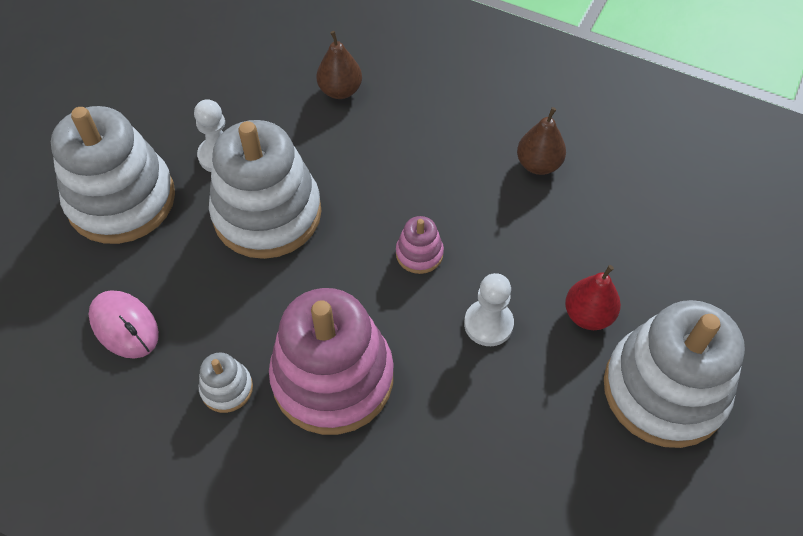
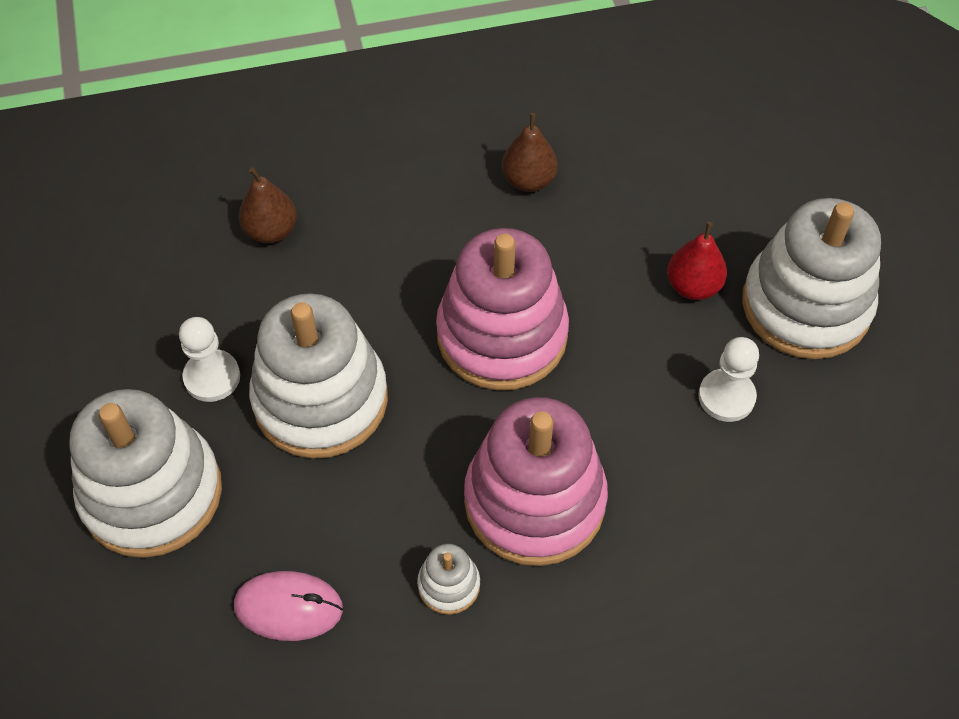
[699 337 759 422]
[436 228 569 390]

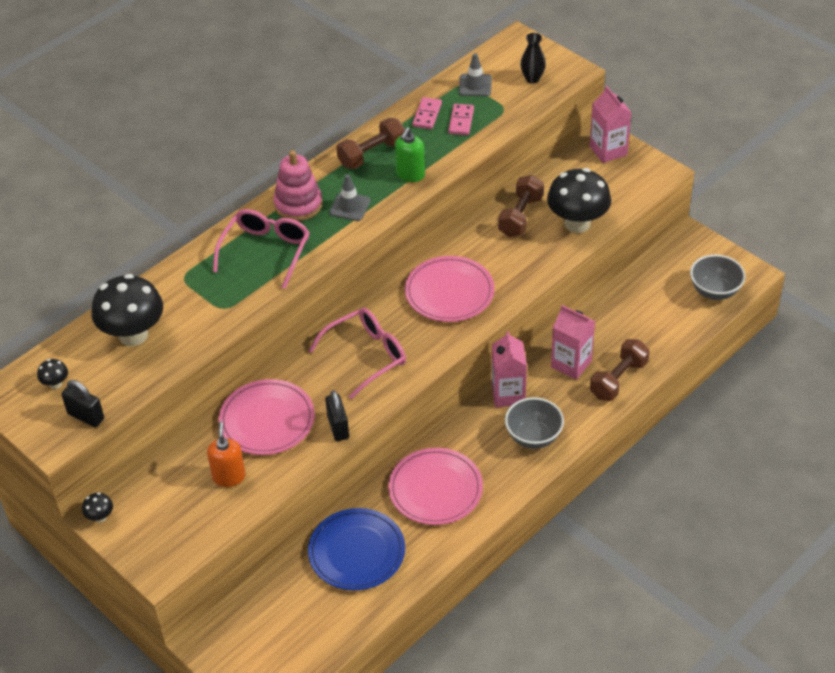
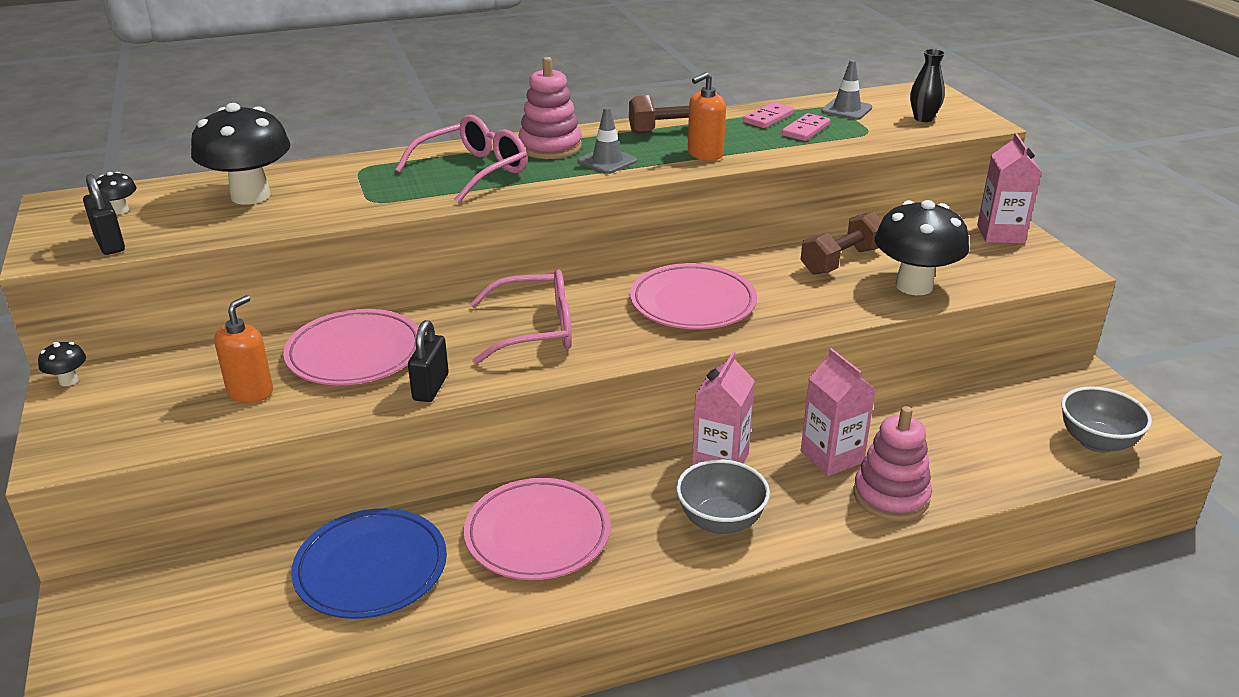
[853 406 932 521]
[688 72 726 161]

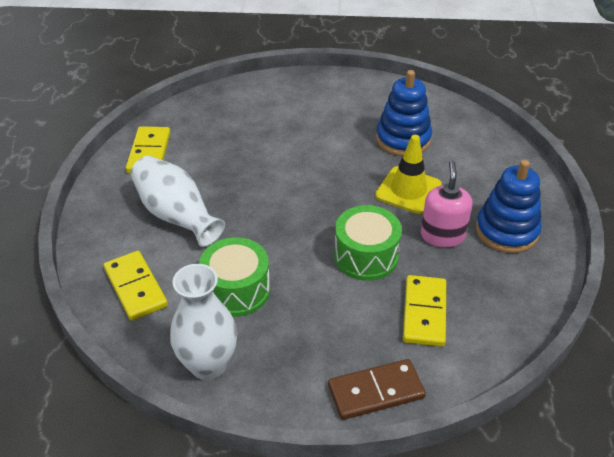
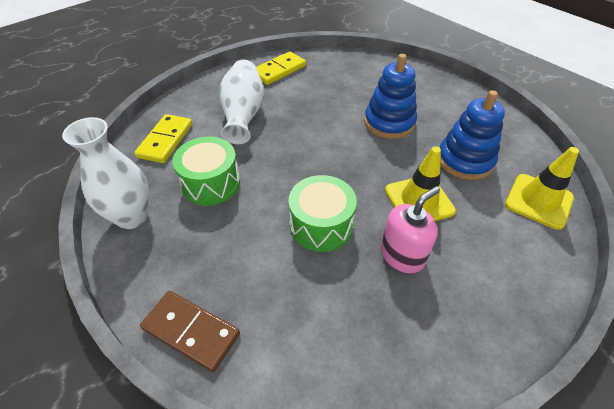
[403 275 446 347] (first image)
[505 147 579 230]
[364 54 417 139]

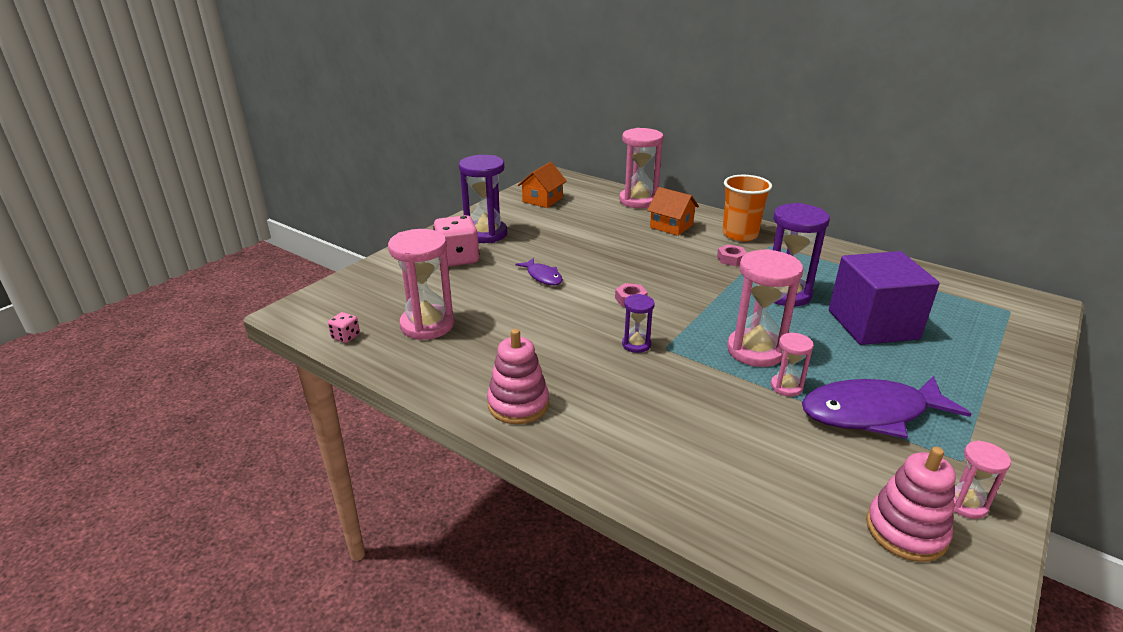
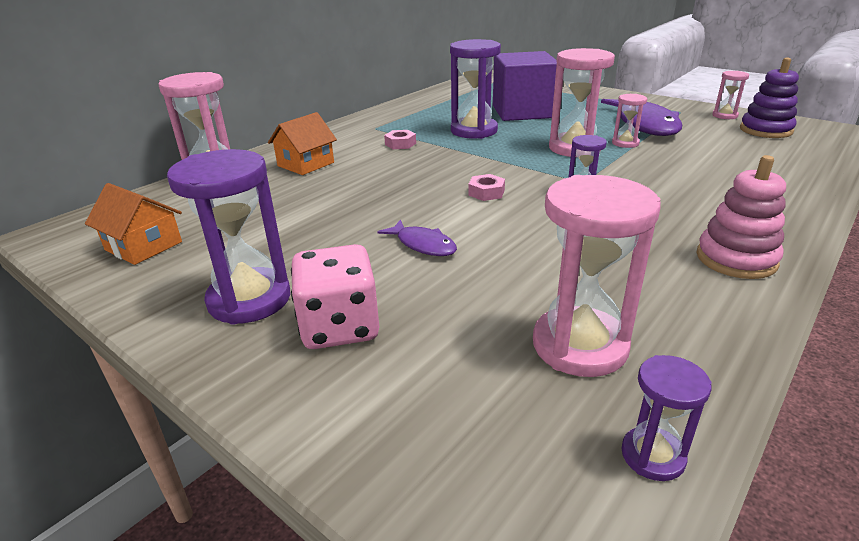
[722 175 772 241] (first image)
[621 355 711 481]
[740 58 799 138]
[377 219 457 256]

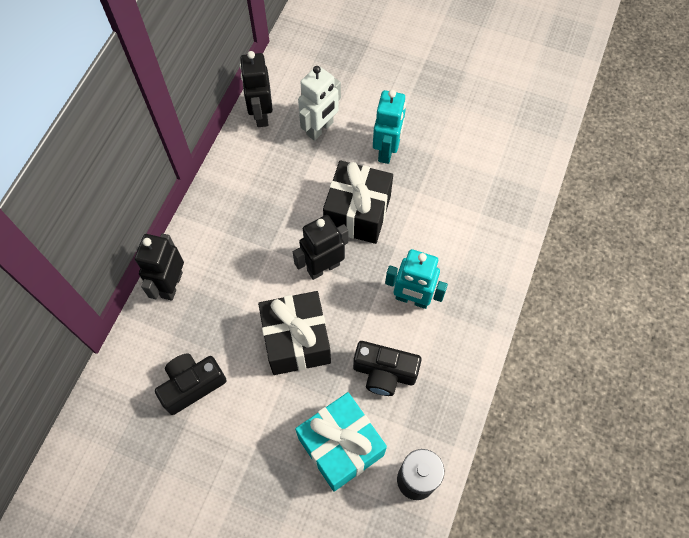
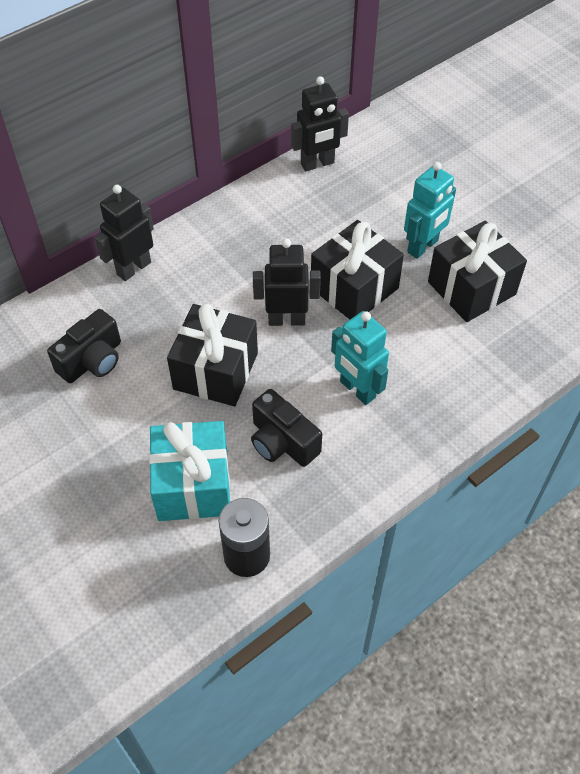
[298 66 341 141] (first image)
[428 221 527 322]
[47 309 121 383]
[291 76 349 171]

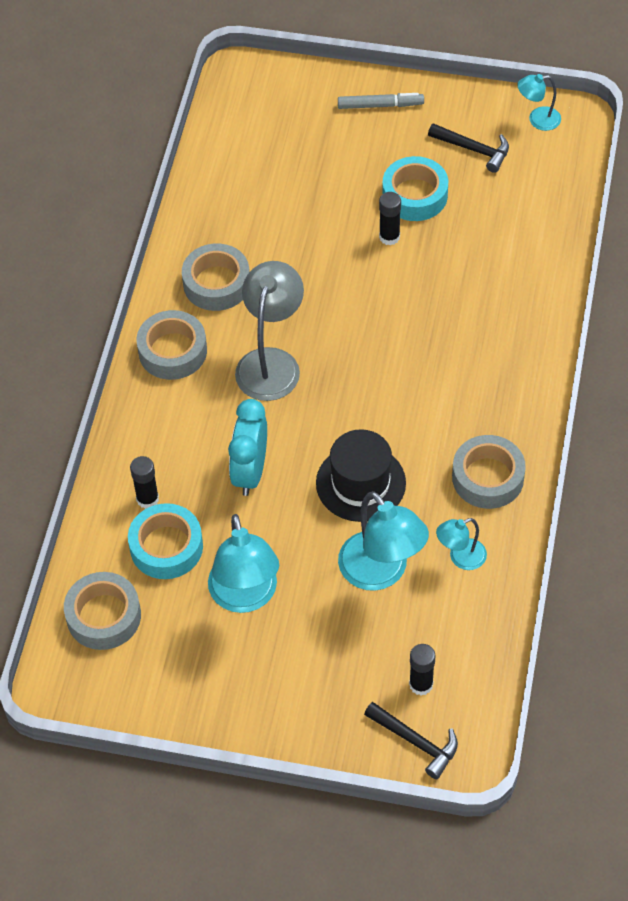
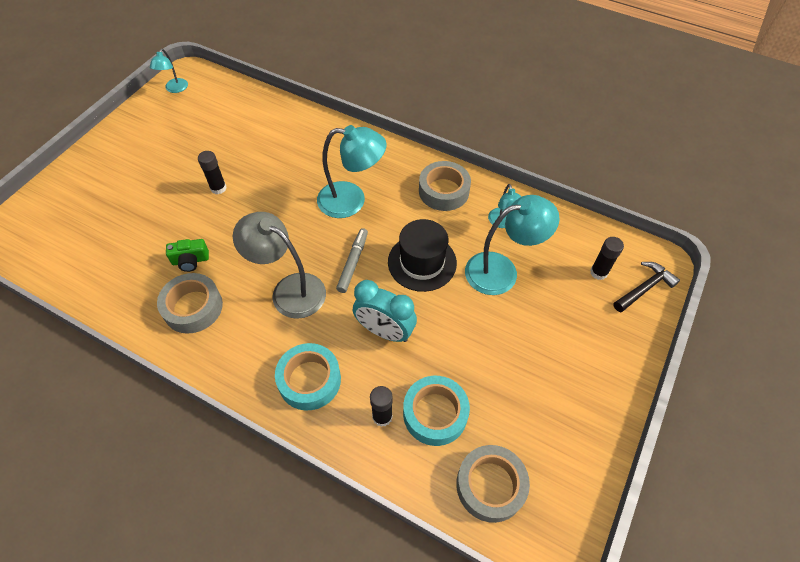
[136 310 207 380] (first image)
[428 123 509 173] (first image)
[166 239 209 272]
[317 125 386 218]
[336 228 368 293]
[275 343 341 410]

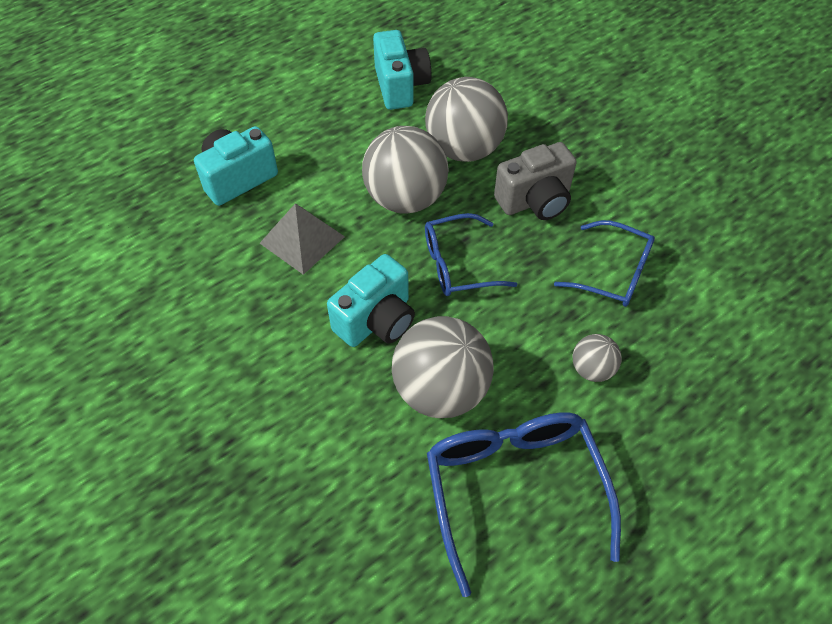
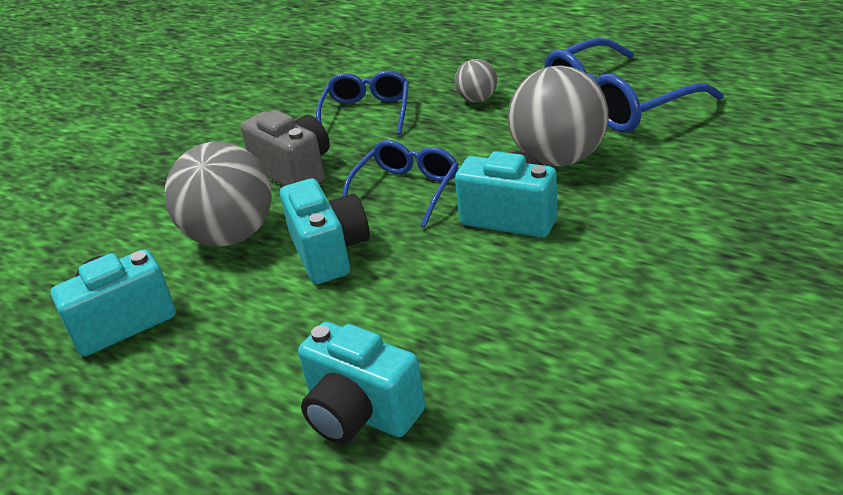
[260 204 345 275] (first image)
[280 178 370 284]
[342 140 459 228]

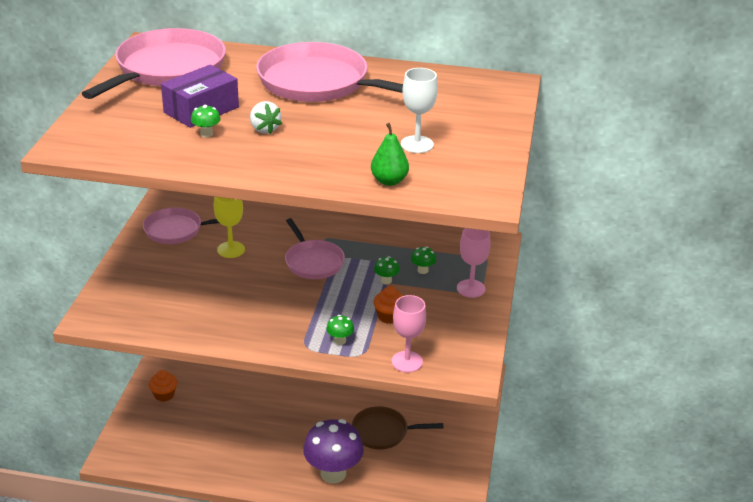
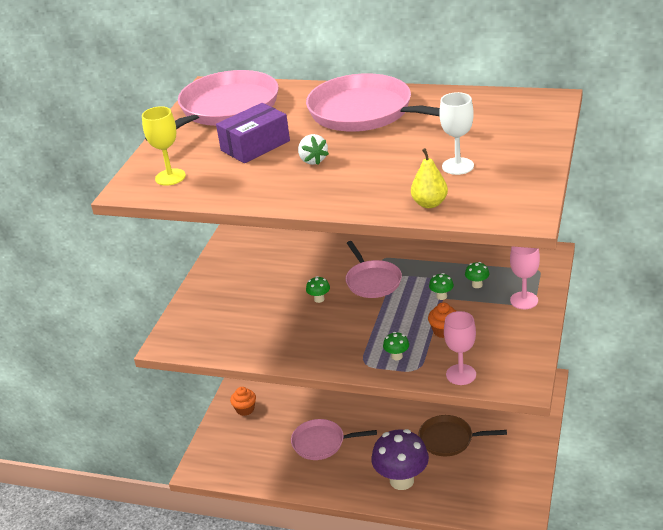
[291 419 377 460]
[306 276 330 303]
[142 106 186 186]
[411 148 448 208]

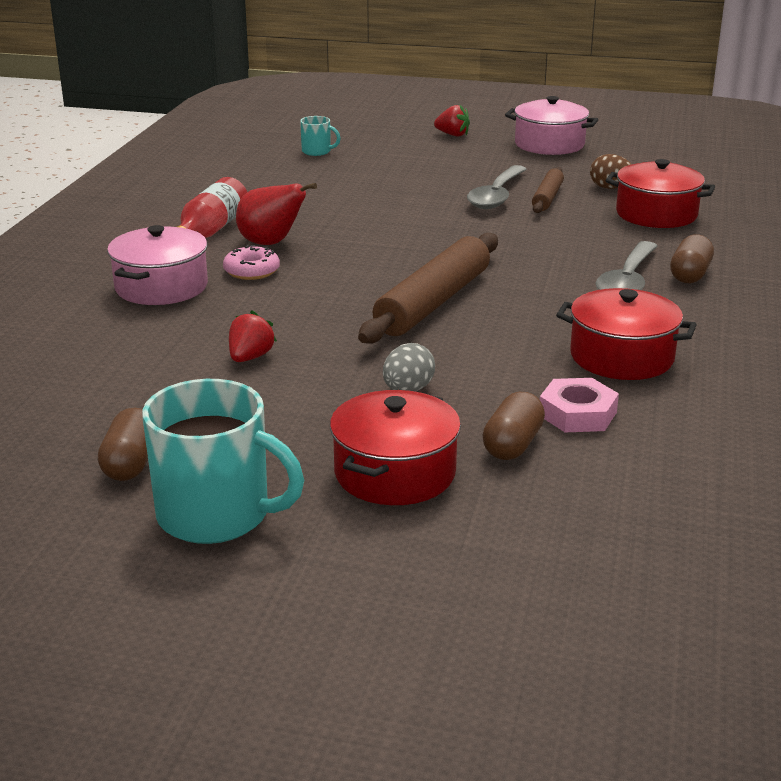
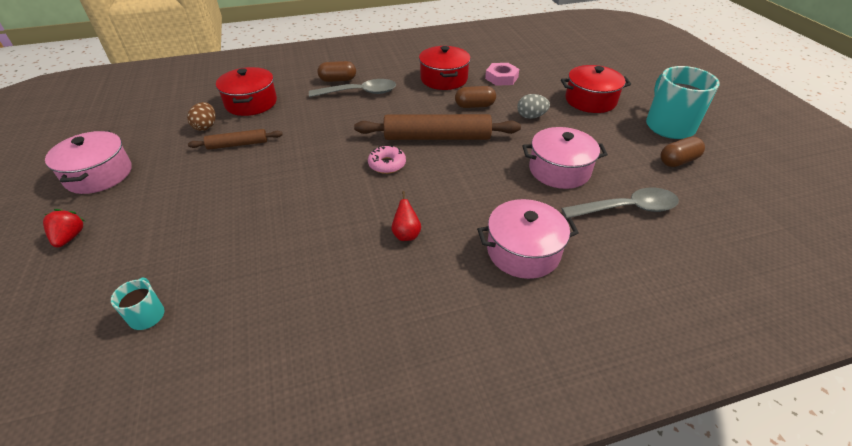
[176 177 247 238] (first image)
[368 146 406 174]
[561 187 679 218]
[455 86 496 108]
[522 127 608 189]
[391 191 421 241]

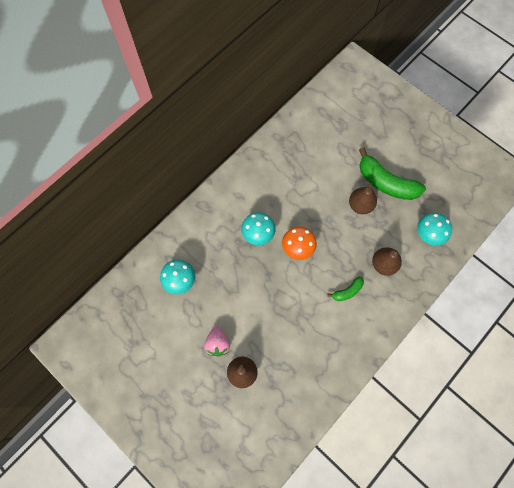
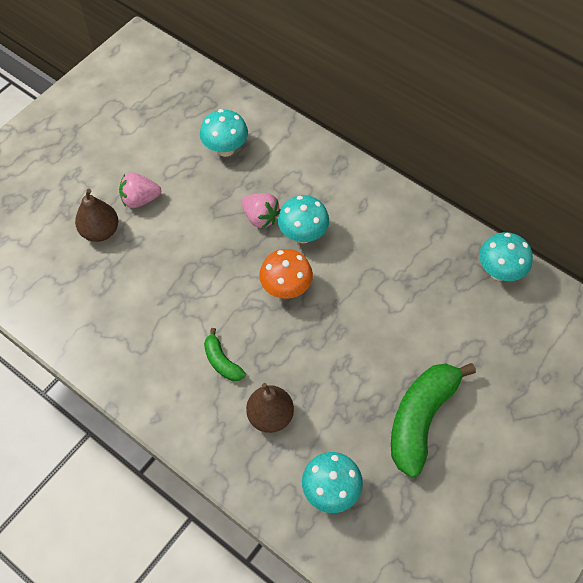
[349 183 377 214] (first image)
[242 193 280 228]
[479 232 533 281]

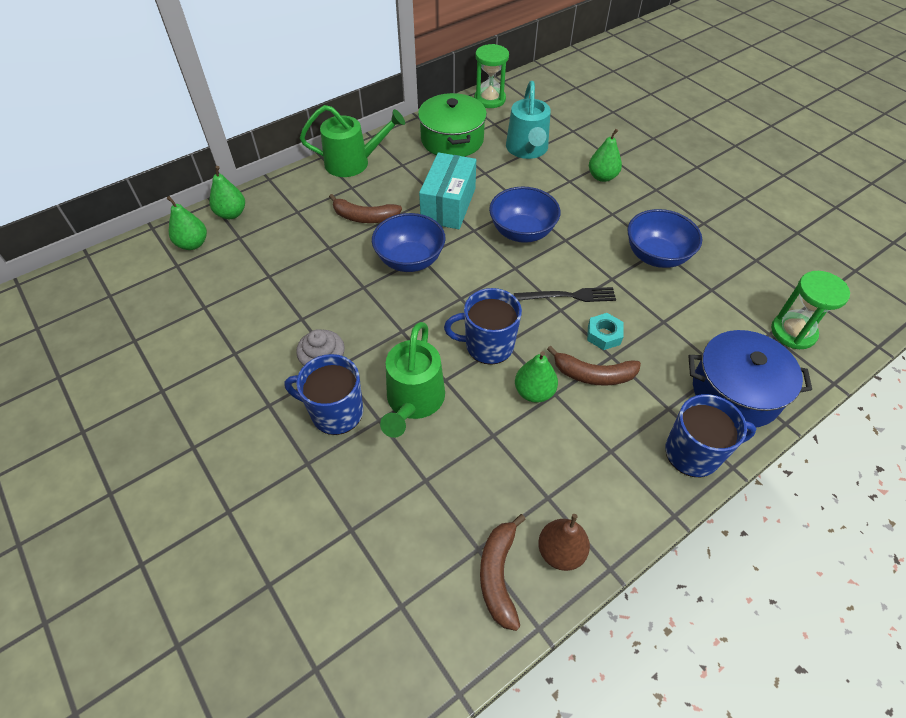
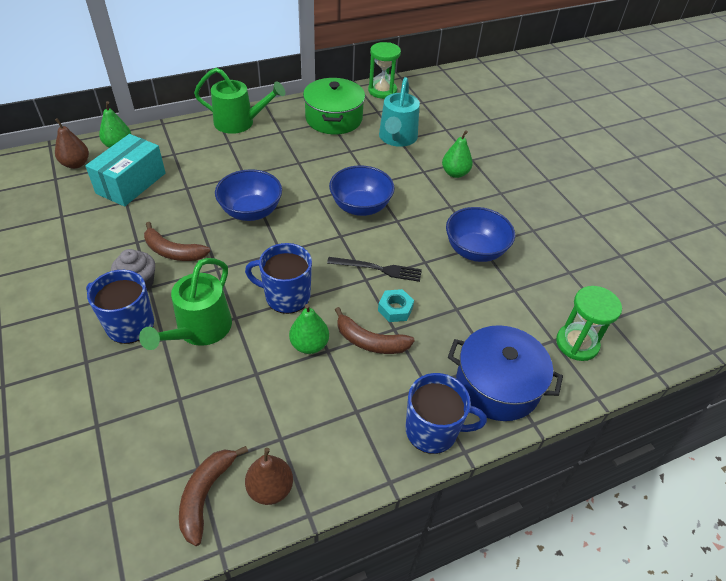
[144 222 210 261]
[85 134 166 207]
[55 118 89 169]

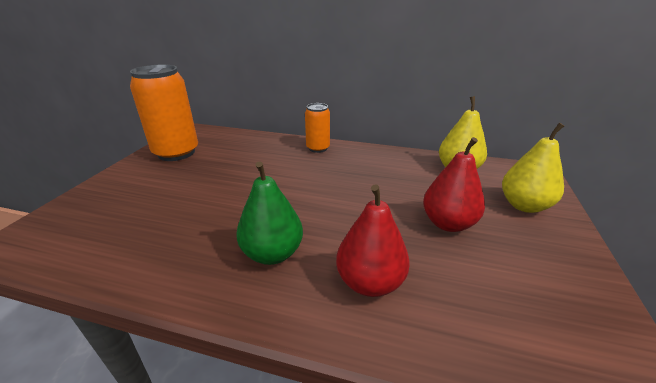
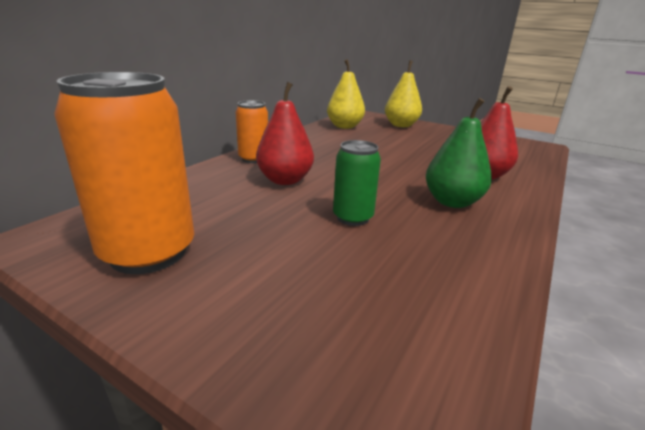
[333 140 381 226]
[256 82 314 185]

